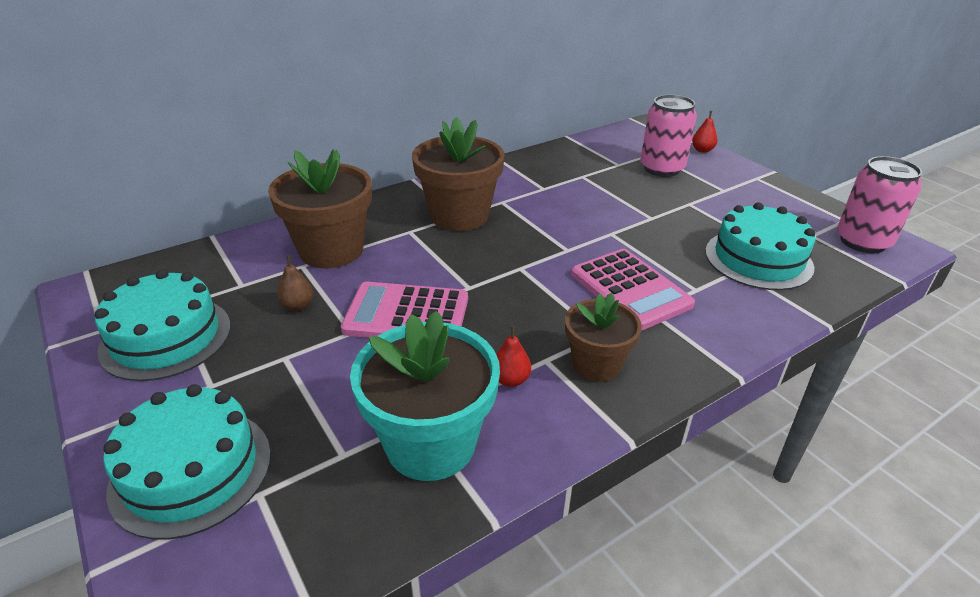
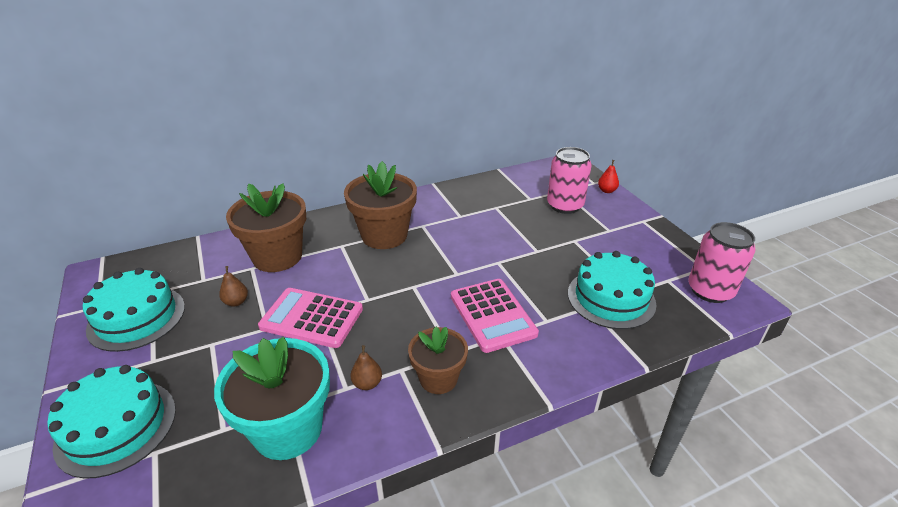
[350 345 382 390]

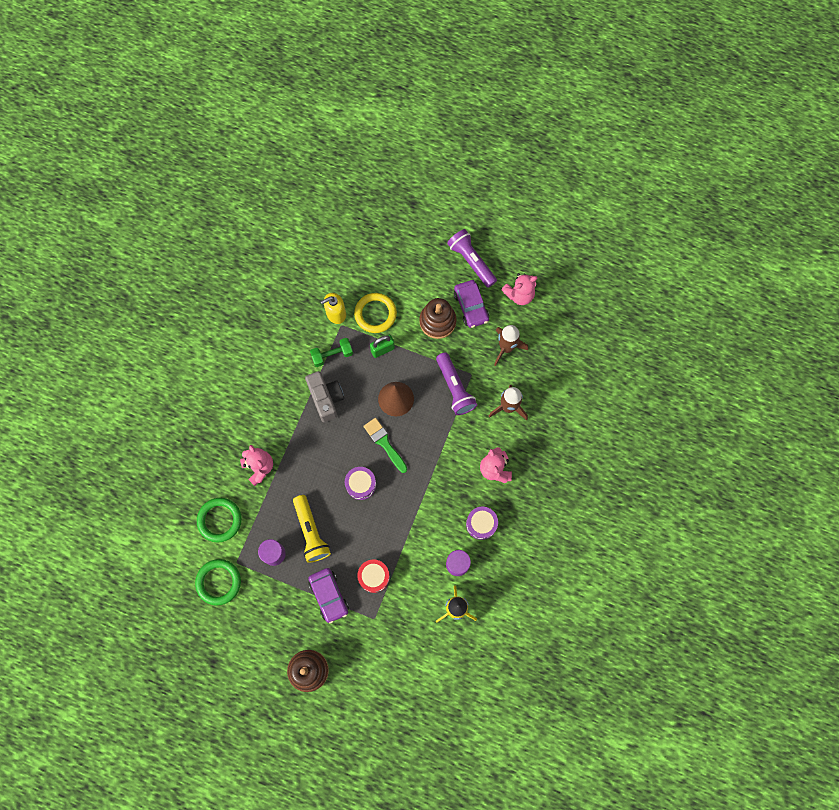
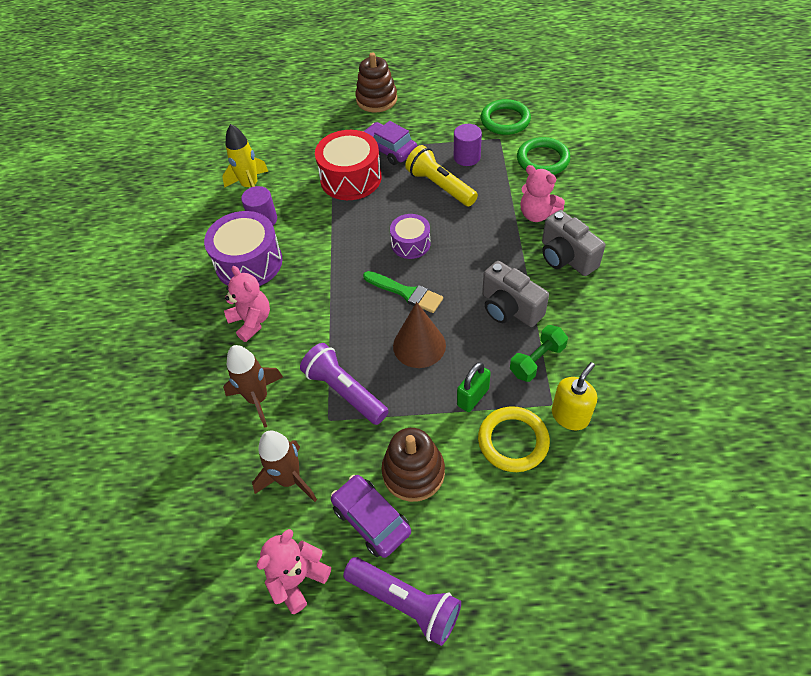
[542 210 605 276]
[315 130 381 200]
[204 211 282 286]

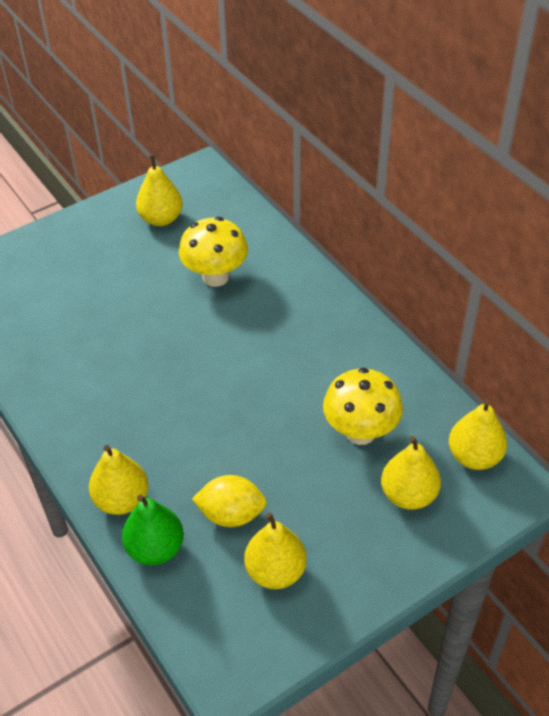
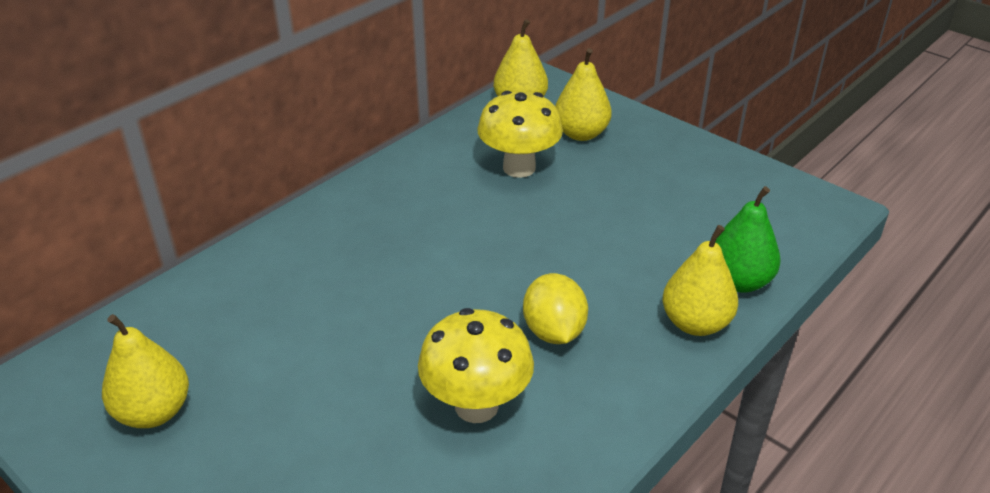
[244 512 307 589] (first image)
[418 308 534 423]
[523 273 588 344]

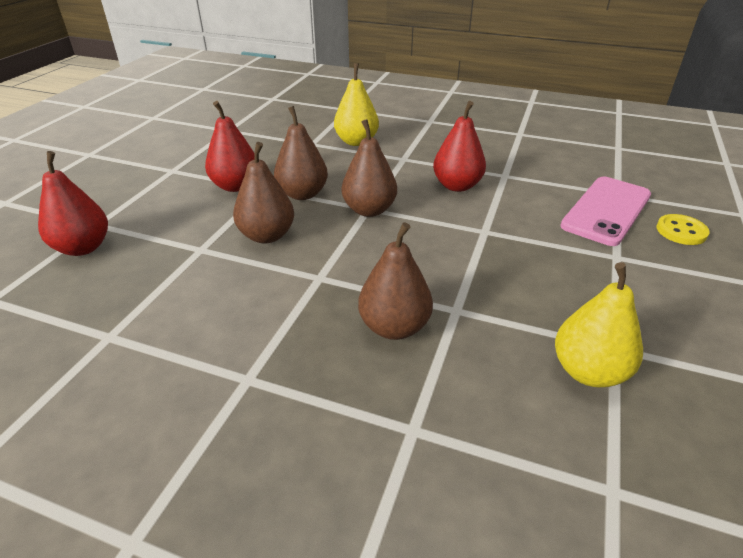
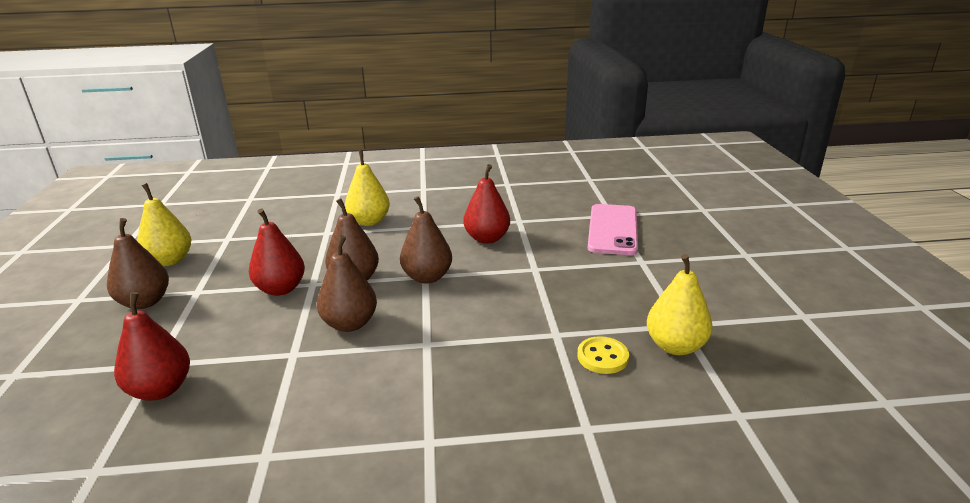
[137 183 191 266]
[107 218 169 309]
[577 336 629 374]

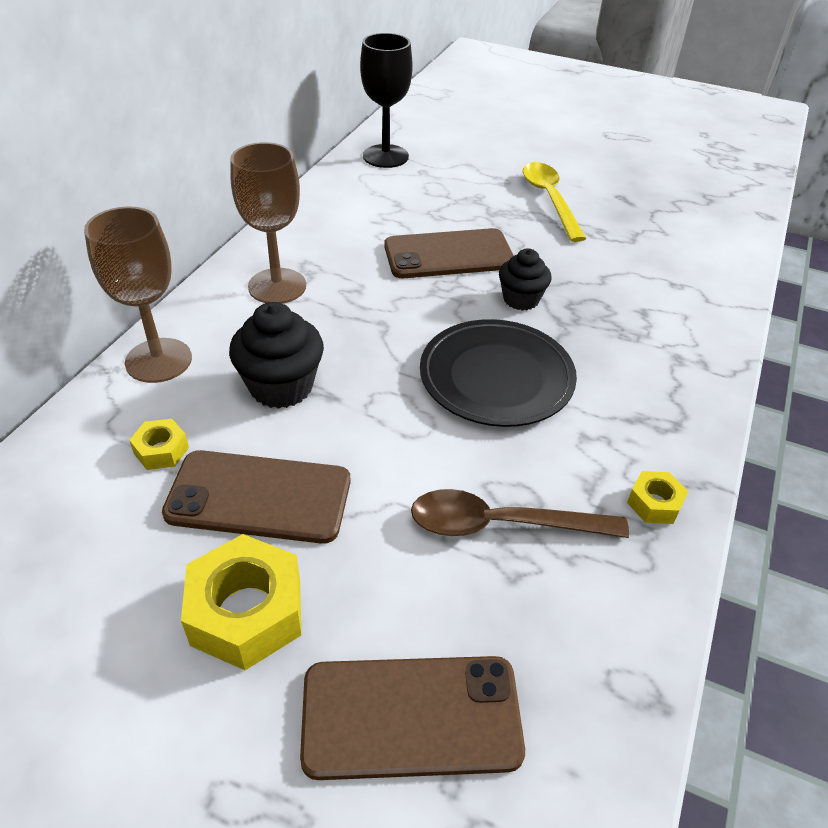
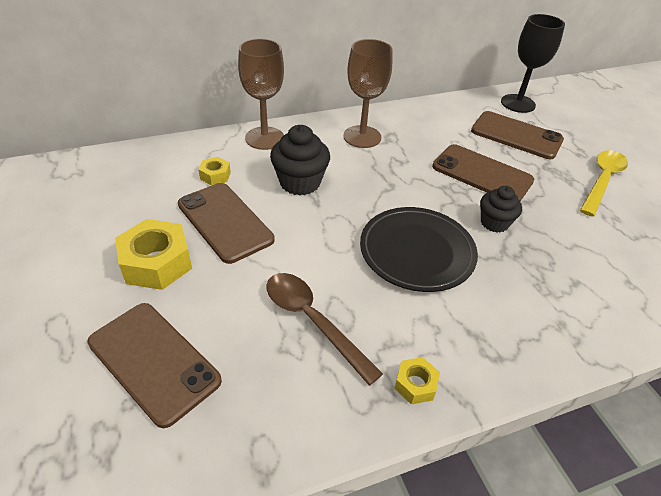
[471 111 564 159]

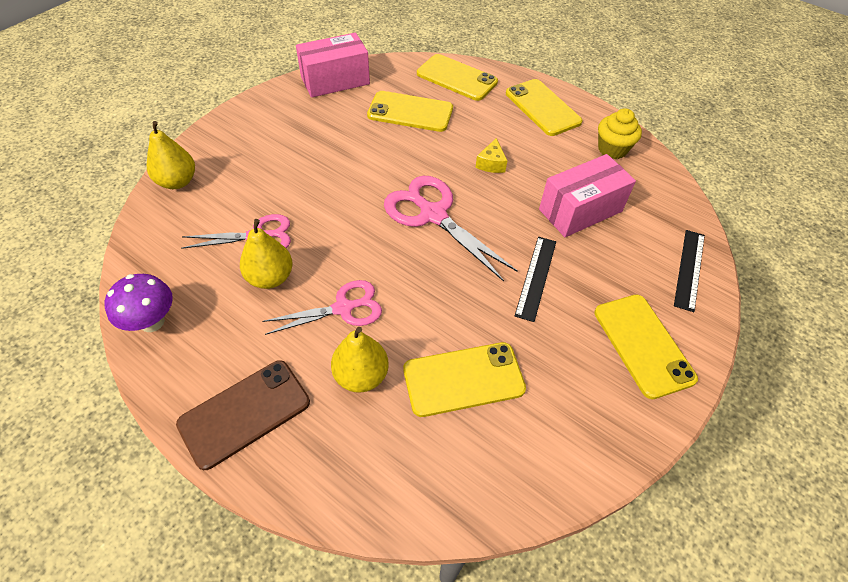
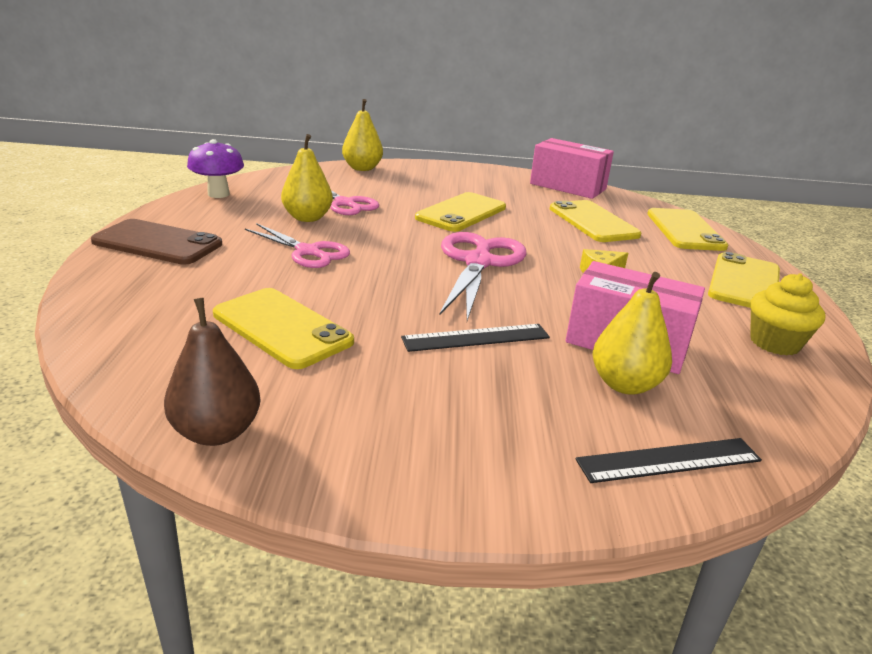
[164 298 261 446]
[593 272 672 395]
[415 192 506 232]

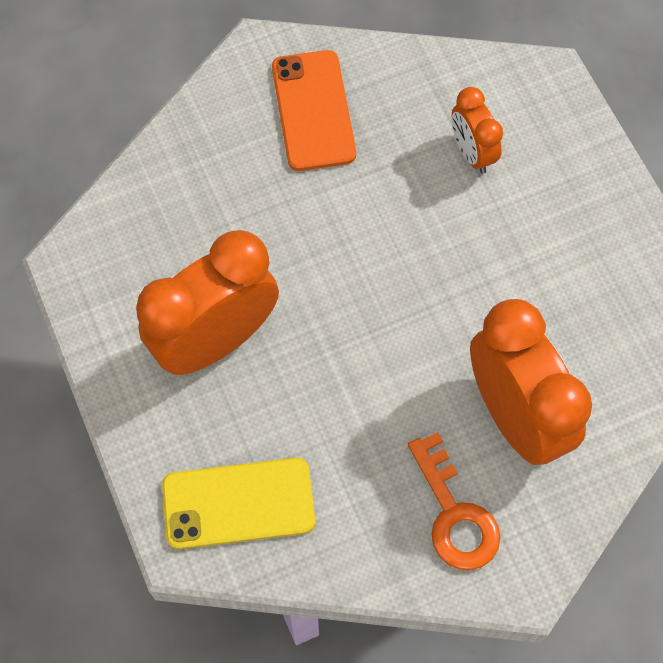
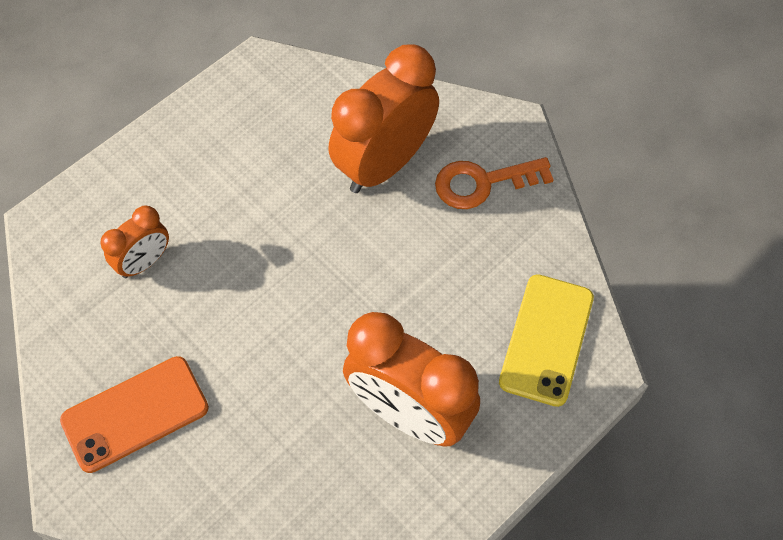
[499 274 594 407]
[435 157 554 209]

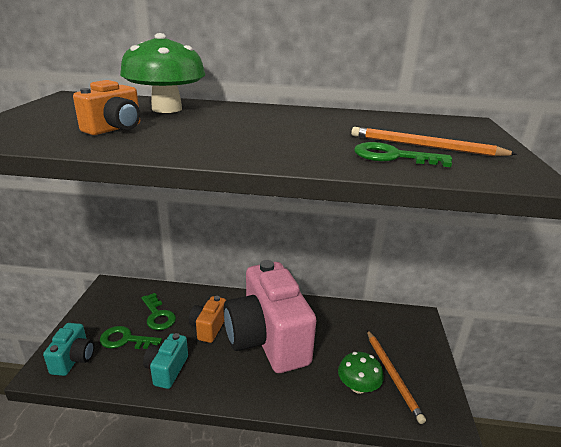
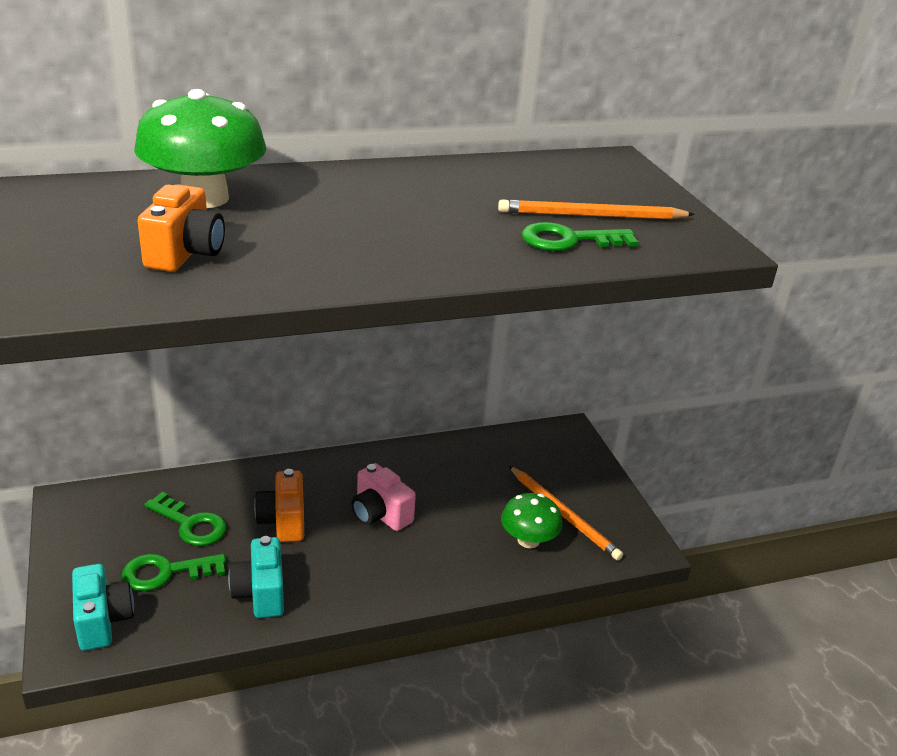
[351 463 416 531]

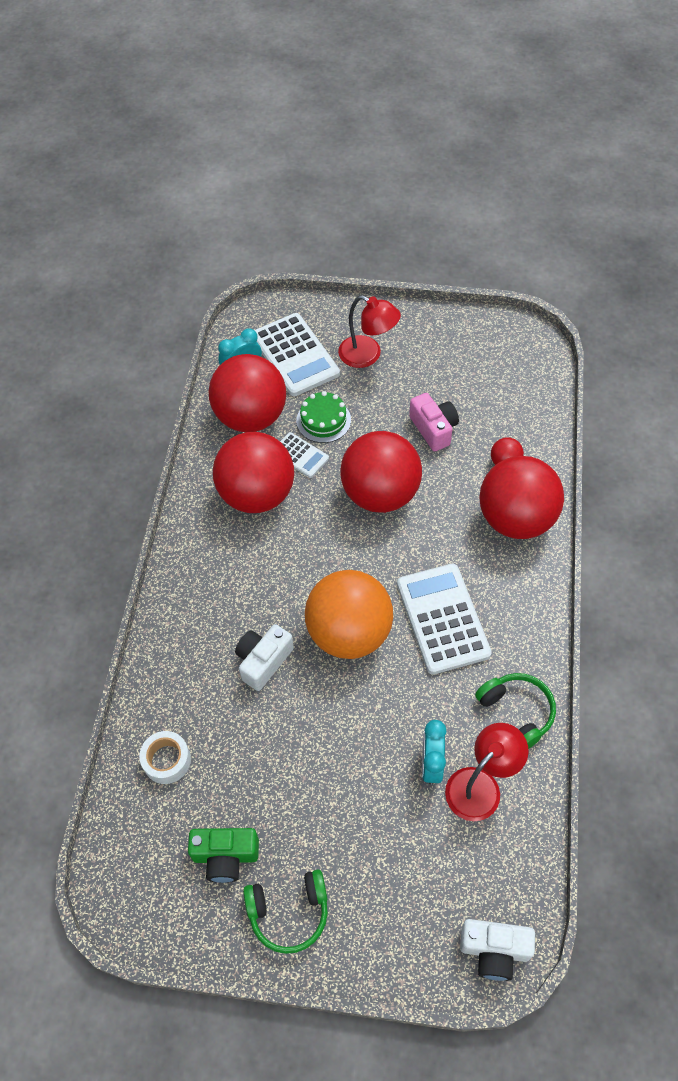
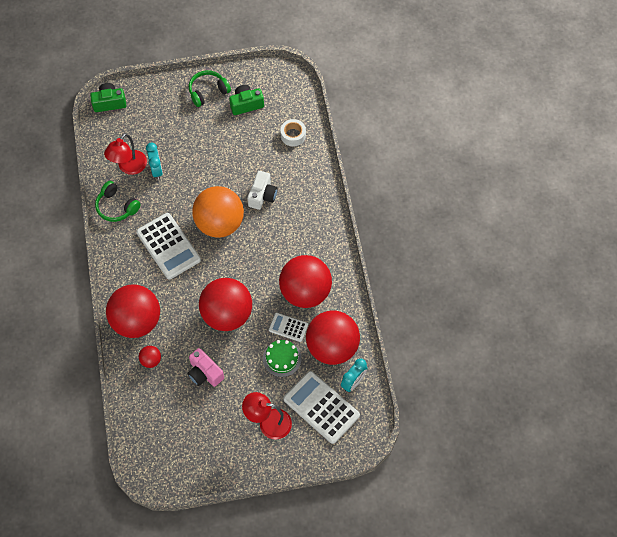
[90 83 126 112]

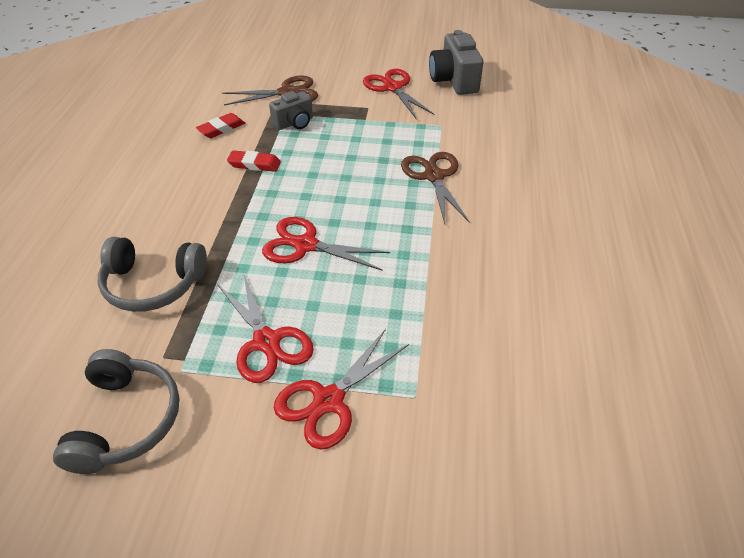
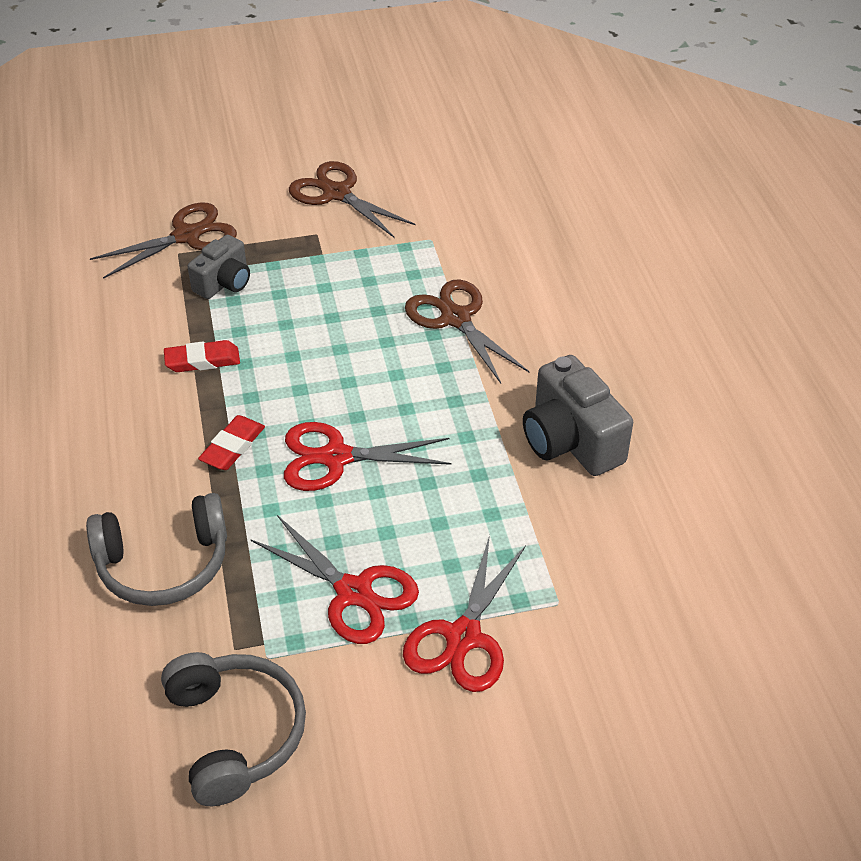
[198 415 265 470]
[523 355 633 476]
[289 161 416 238]

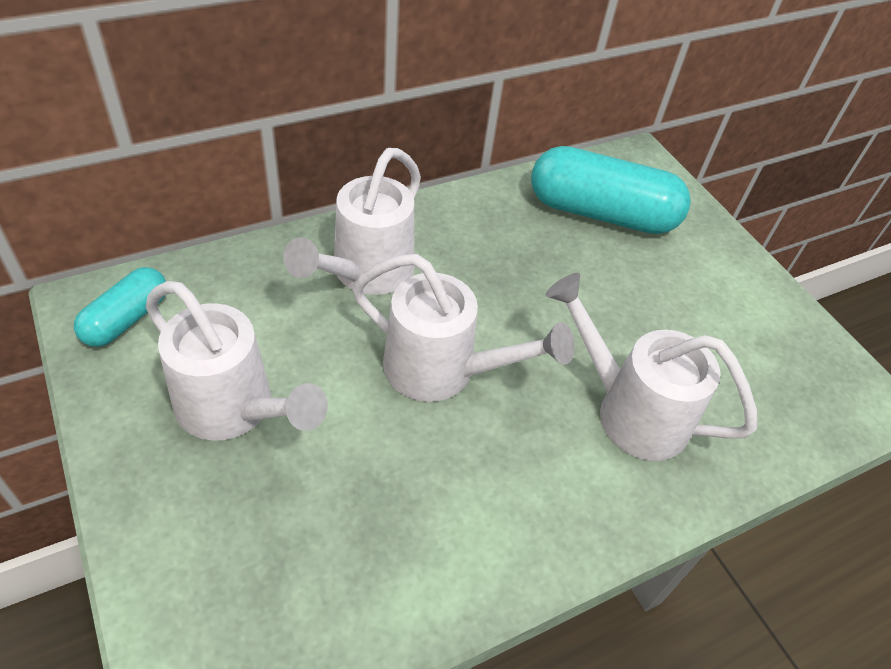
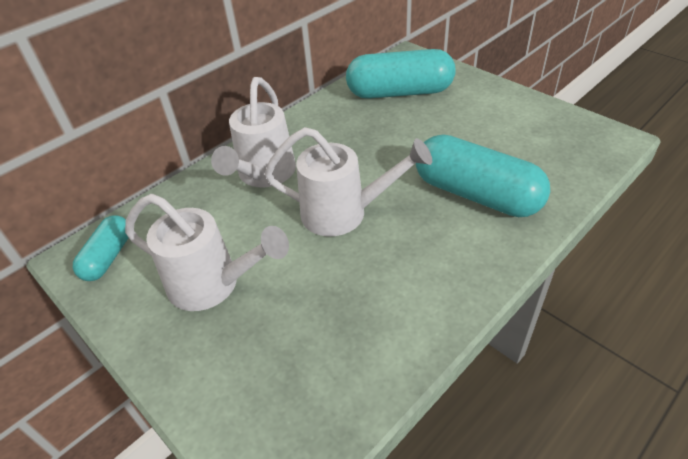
[416 134 550 217]

